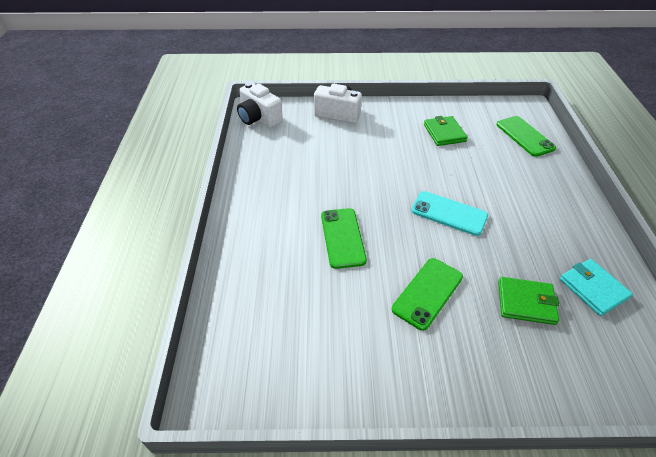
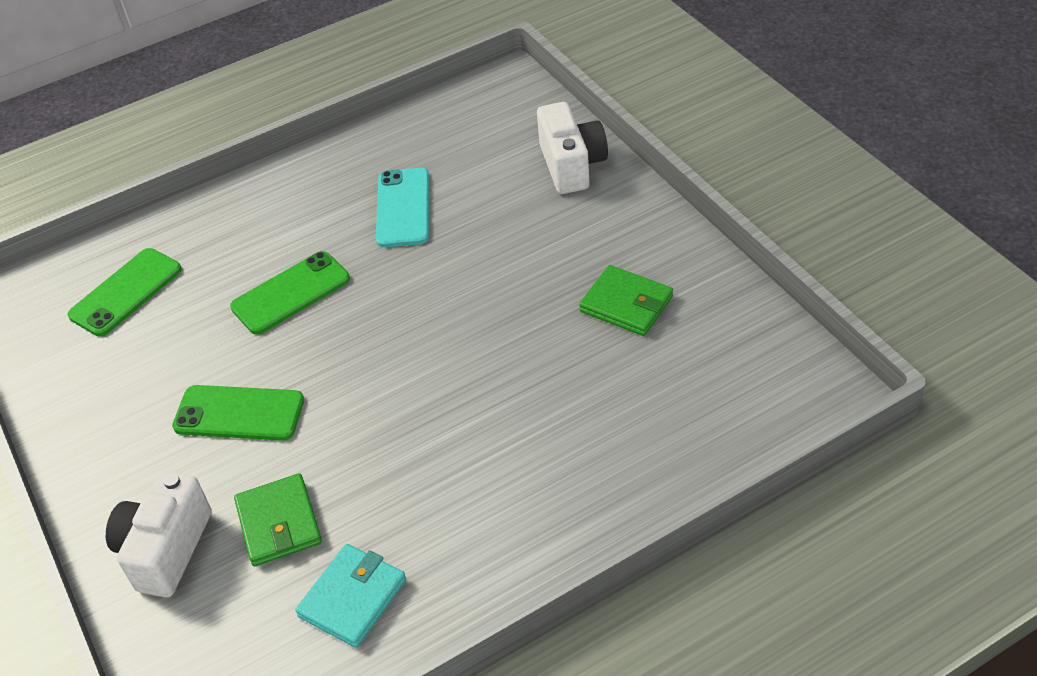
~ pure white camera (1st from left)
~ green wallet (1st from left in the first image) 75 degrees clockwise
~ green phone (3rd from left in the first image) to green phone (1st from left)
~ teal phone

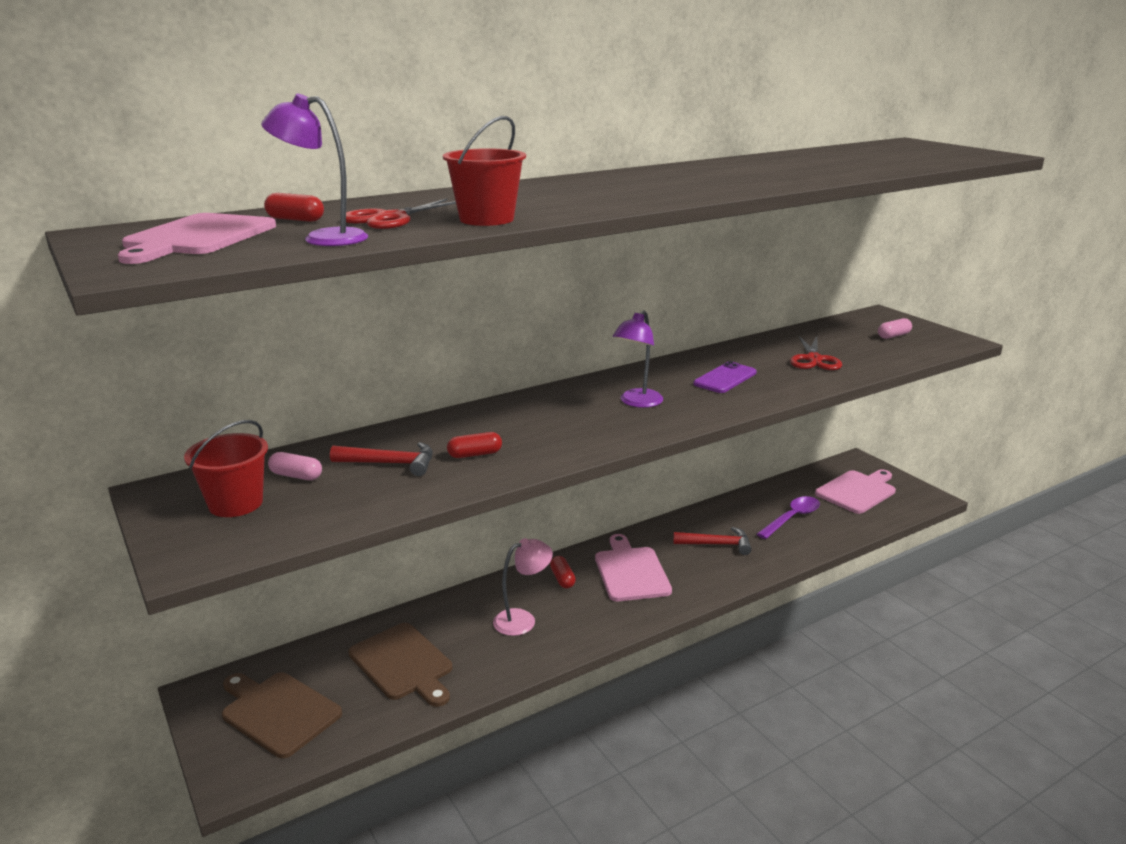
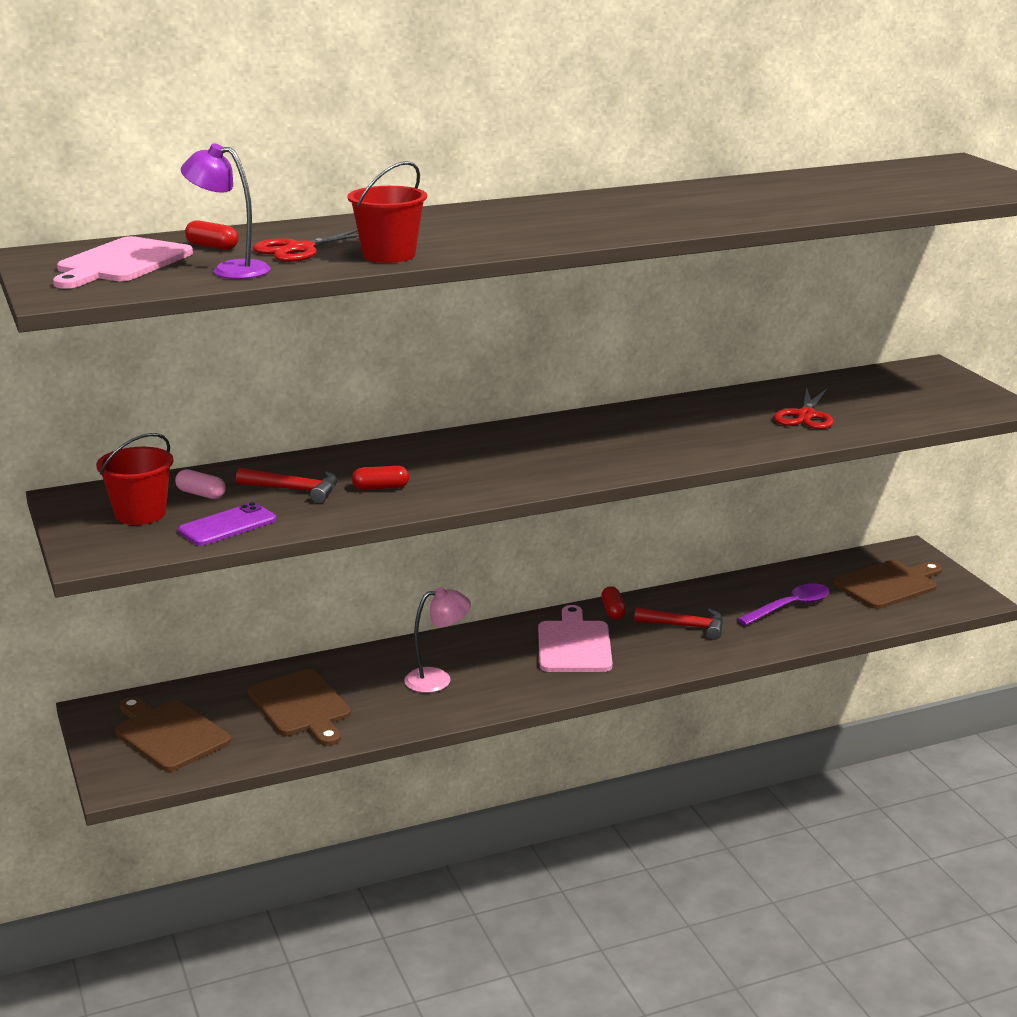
- violet reading lamp (2nd from left)
- rose-pink pill shape (2nd from left)
~ violet phone
~ rose-pink cutting board (3rd from left) to brown cutting board (3rd from left)
~ scarlet pill shape (3rd from left)

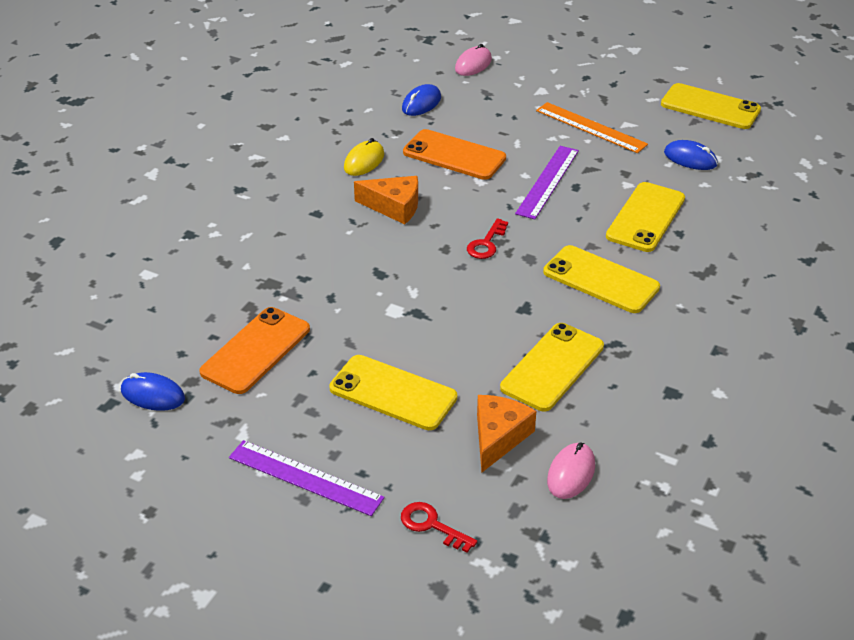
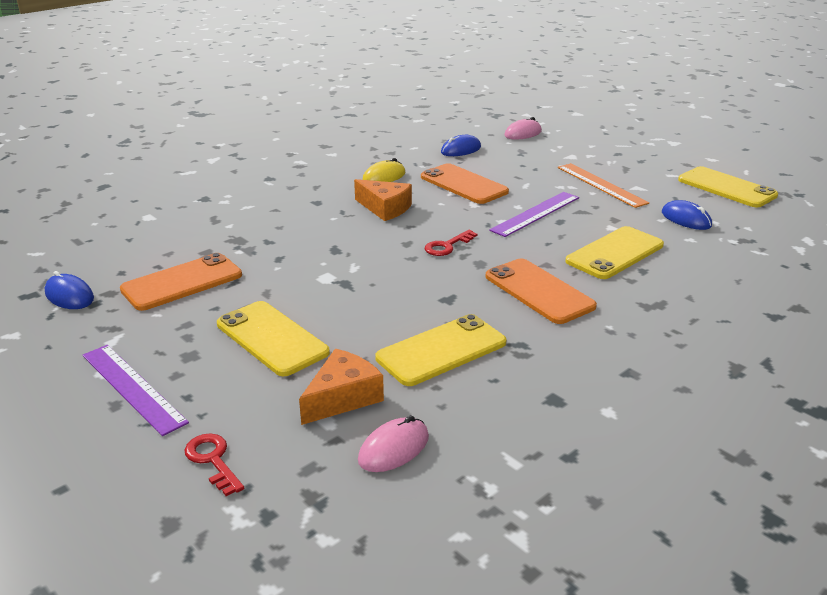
~ golden phone (3rd from left) to bright orange phone (3rd from left)

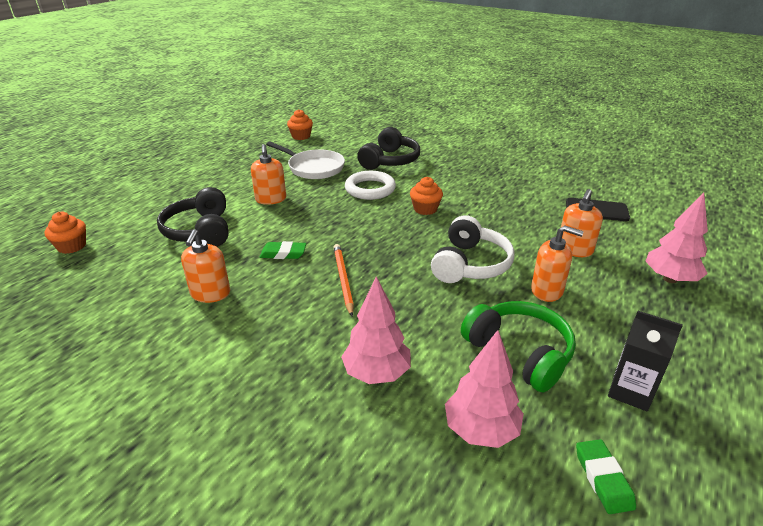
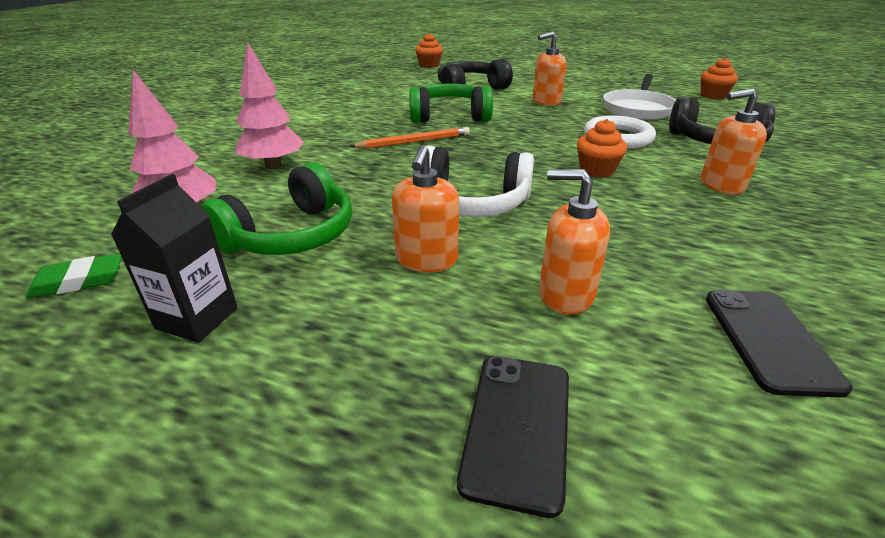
~ rose-pink tree (3rd from left) to ebony phone (1st from left)
~ bright orange soap dispenser (1st from left in the first image) to bright orange soap dispenser (4th from left)
~ green pencil eraser (1st from left) to green headset (2nd from left)

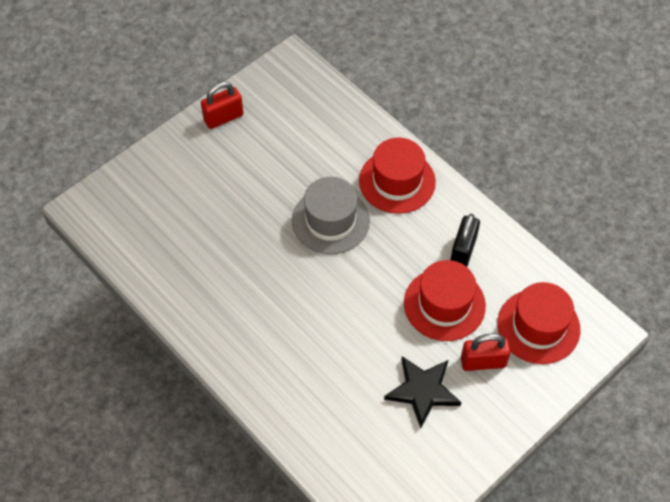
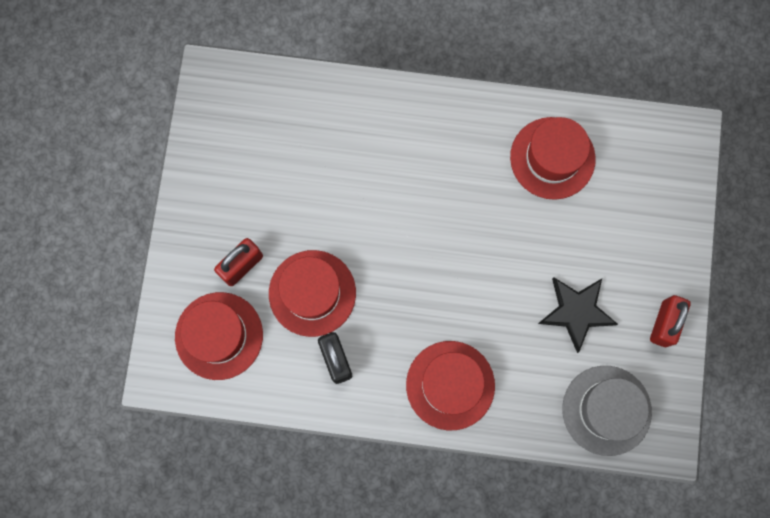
~ gray hat
~ ebony star
+ scarlet hat (4th from left)

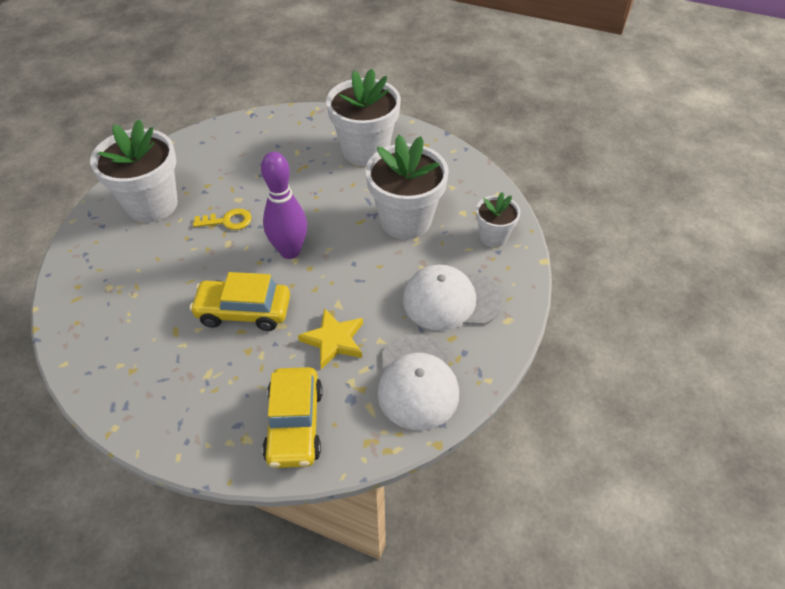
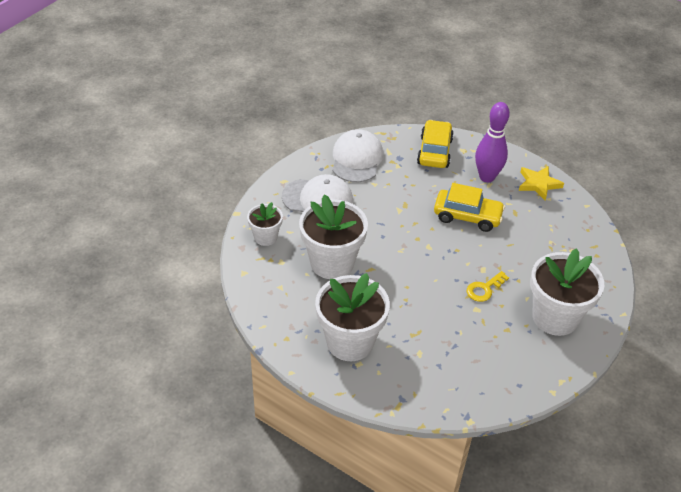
~ violet bowling pin
~ golden door key 45 degrees counterclockwise
~ golden star

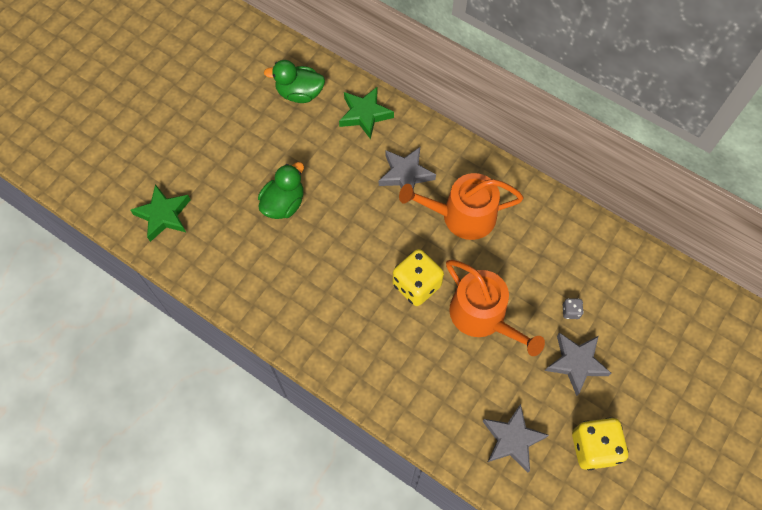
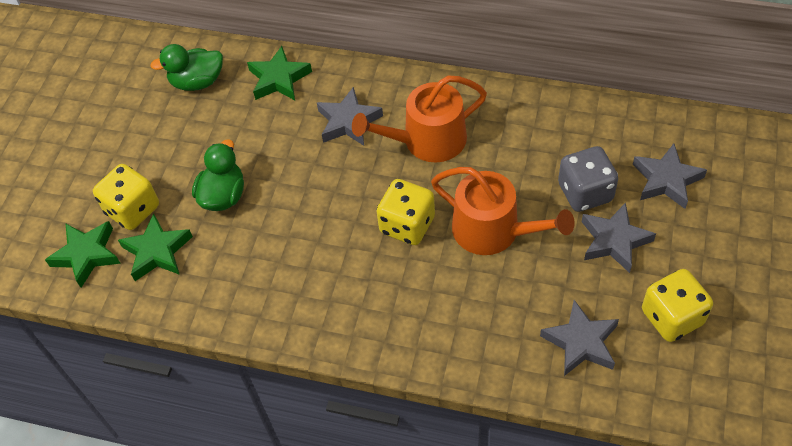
~ gray die x2.27
+ gray star (4th from left)
+ golden die (1st from left)
+ green star (2nd from left)

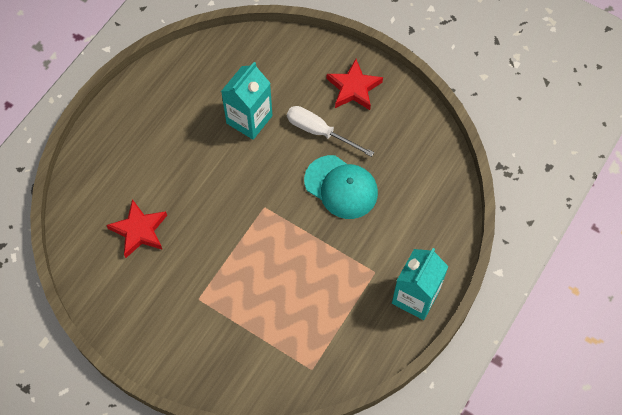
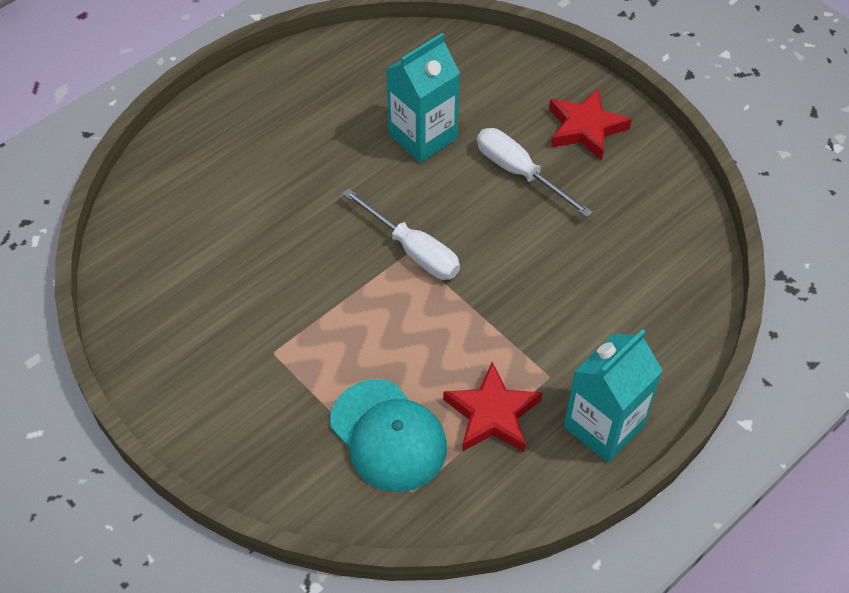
~ teal cap
~ scarlet star (1st from left)
+ pure white hand screwdriver (1st from left)

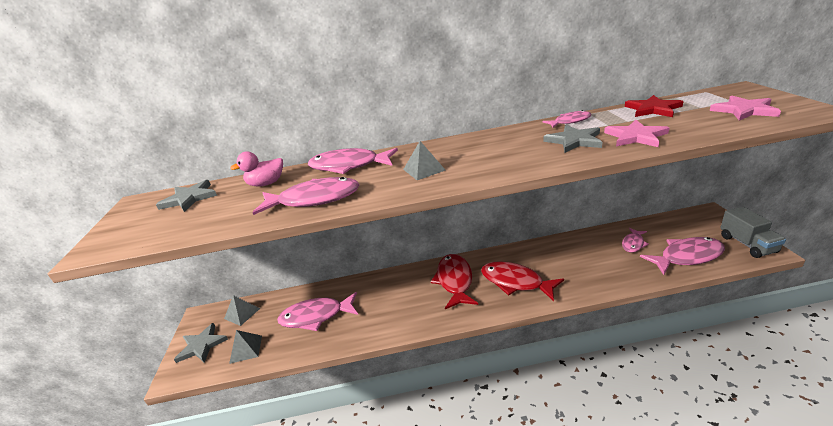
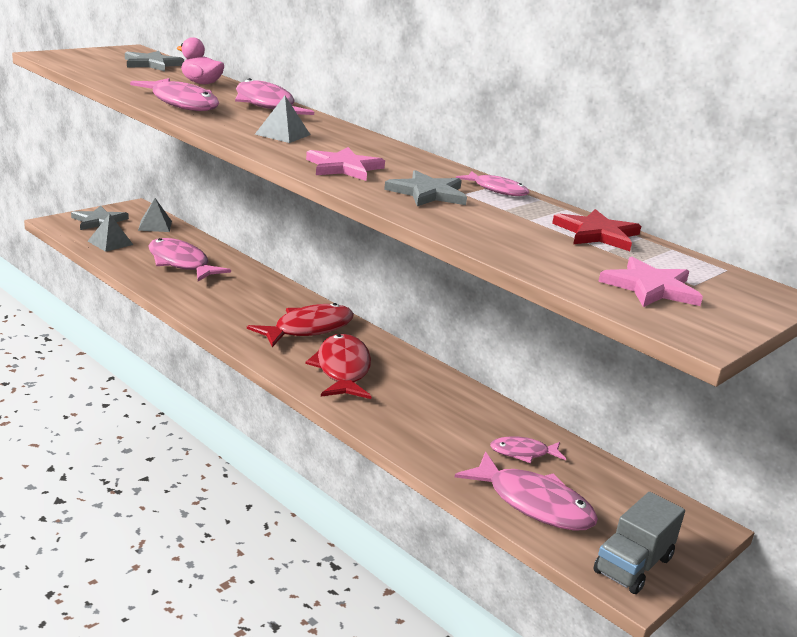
~ rose-pink star (1st from left)

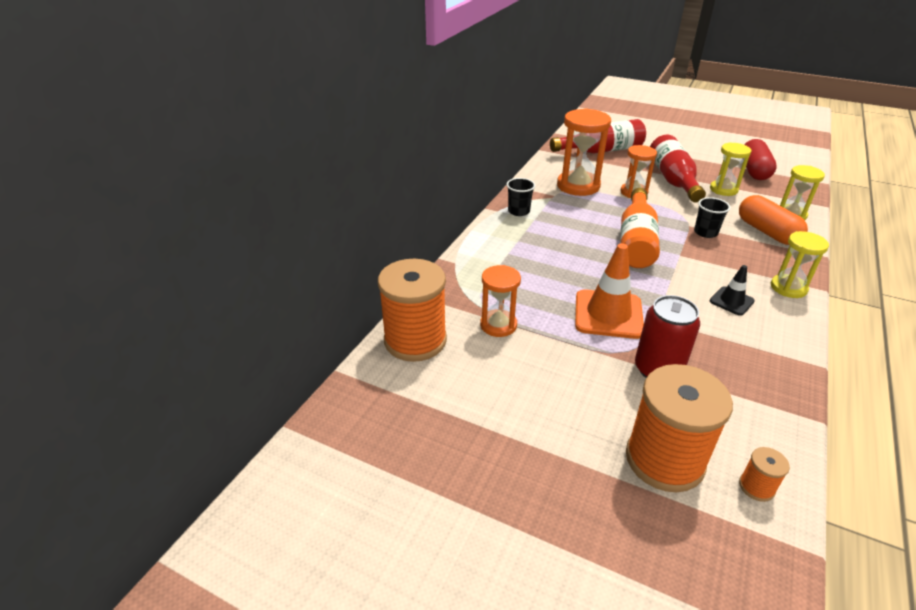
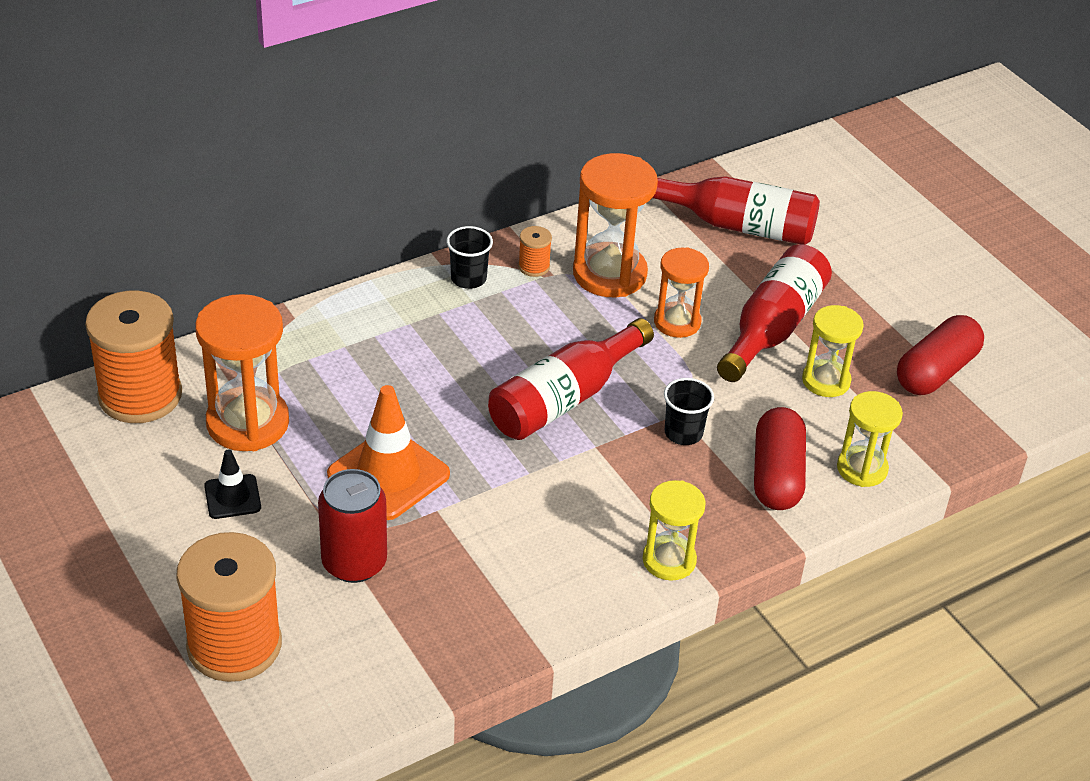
~ bright orange bottle to scarlet bottle (1st from left)
~ bright orange pill shape to scarlet pill shape (1st from left)
~ bright orange sandglass (1st from left) x1.62
~ ebony traffic cone
~ bright orange bobbin (3rd from left)

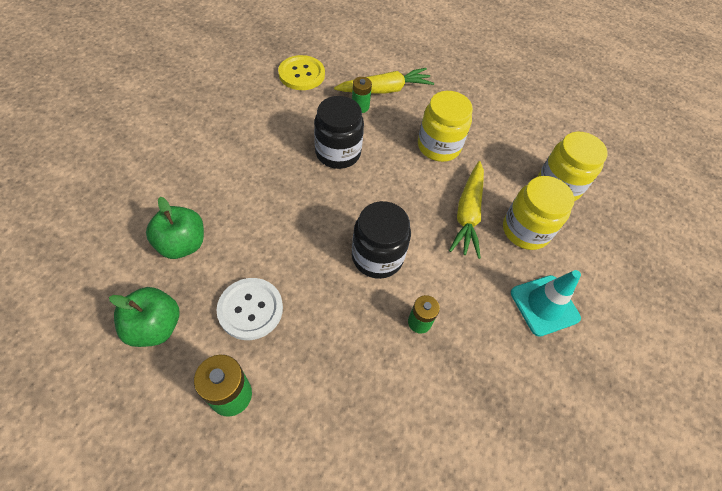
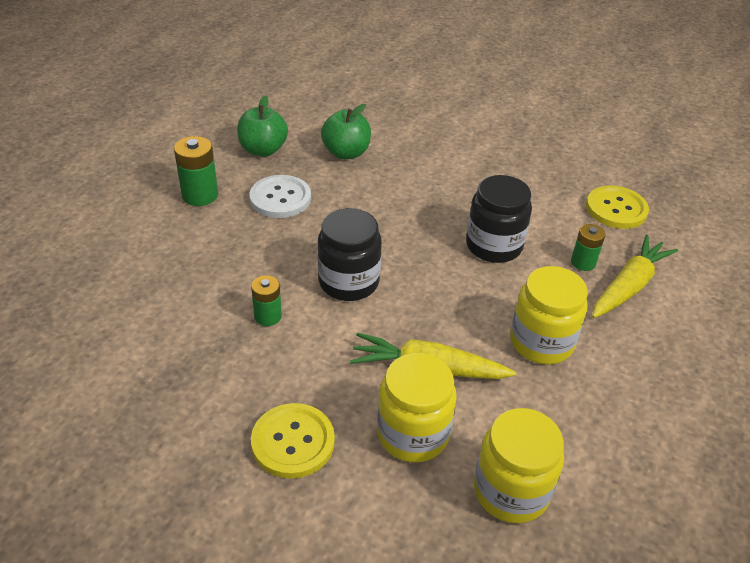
~ golden toy carrot (1st from left in the first image) 120 degrees counterclockwise
~ teal traffic cone to golden sewing button (1st from left)

